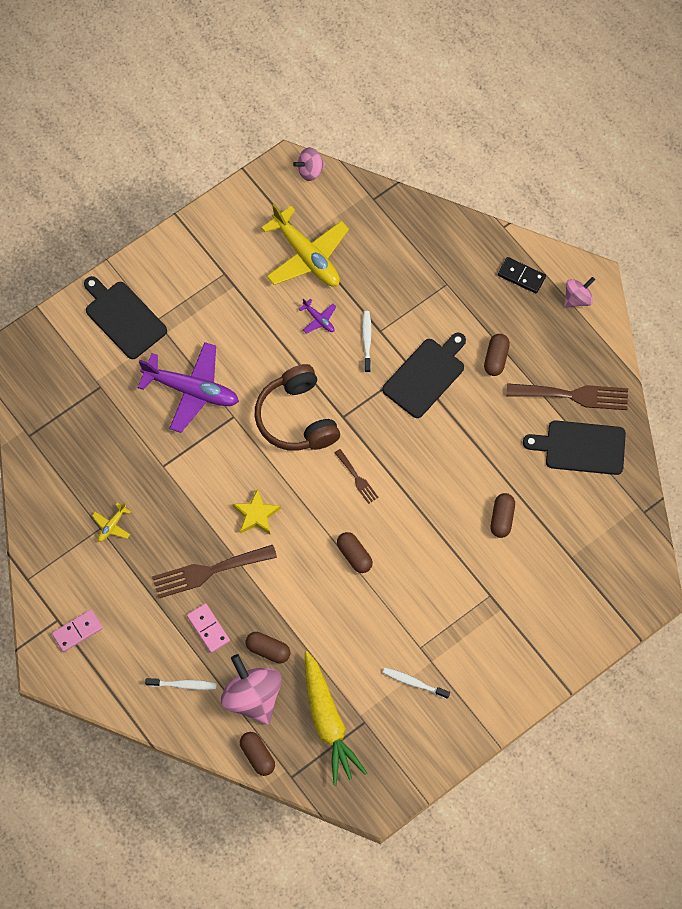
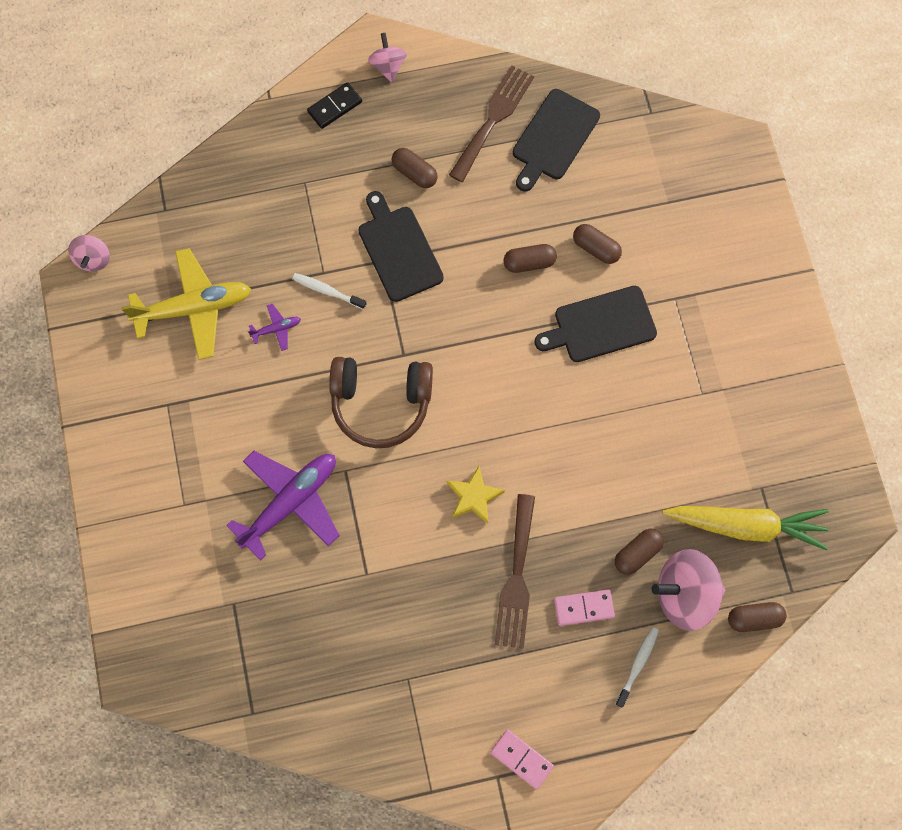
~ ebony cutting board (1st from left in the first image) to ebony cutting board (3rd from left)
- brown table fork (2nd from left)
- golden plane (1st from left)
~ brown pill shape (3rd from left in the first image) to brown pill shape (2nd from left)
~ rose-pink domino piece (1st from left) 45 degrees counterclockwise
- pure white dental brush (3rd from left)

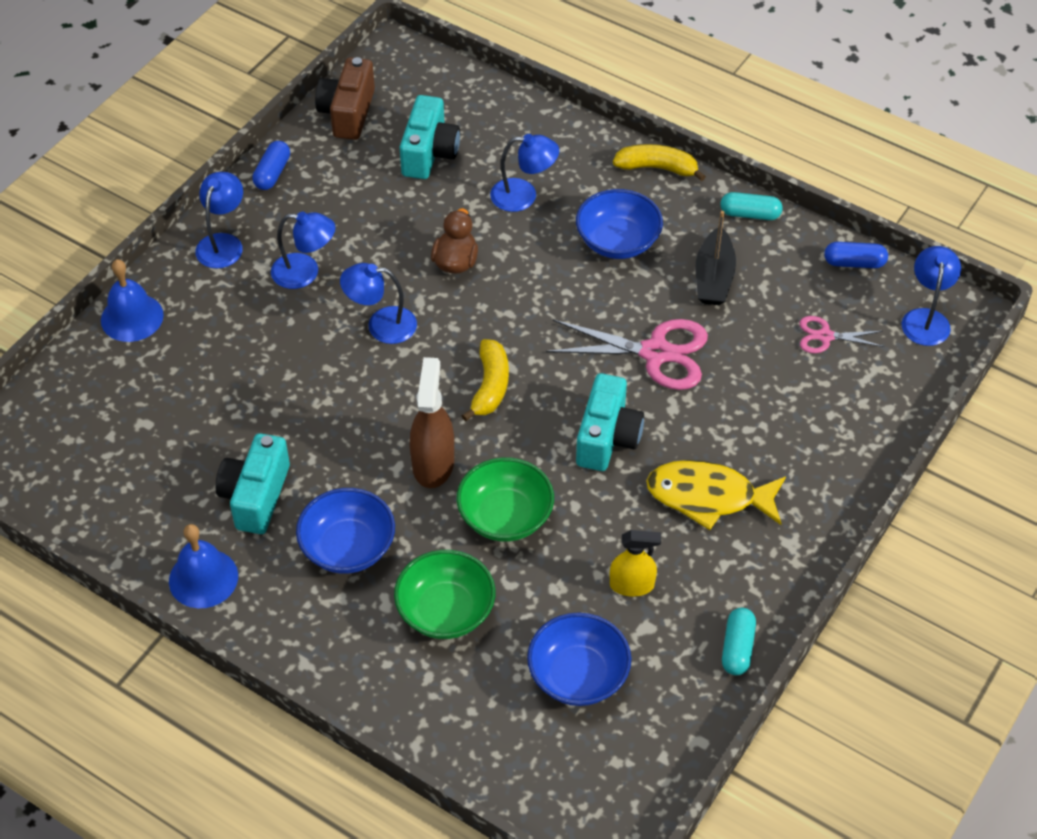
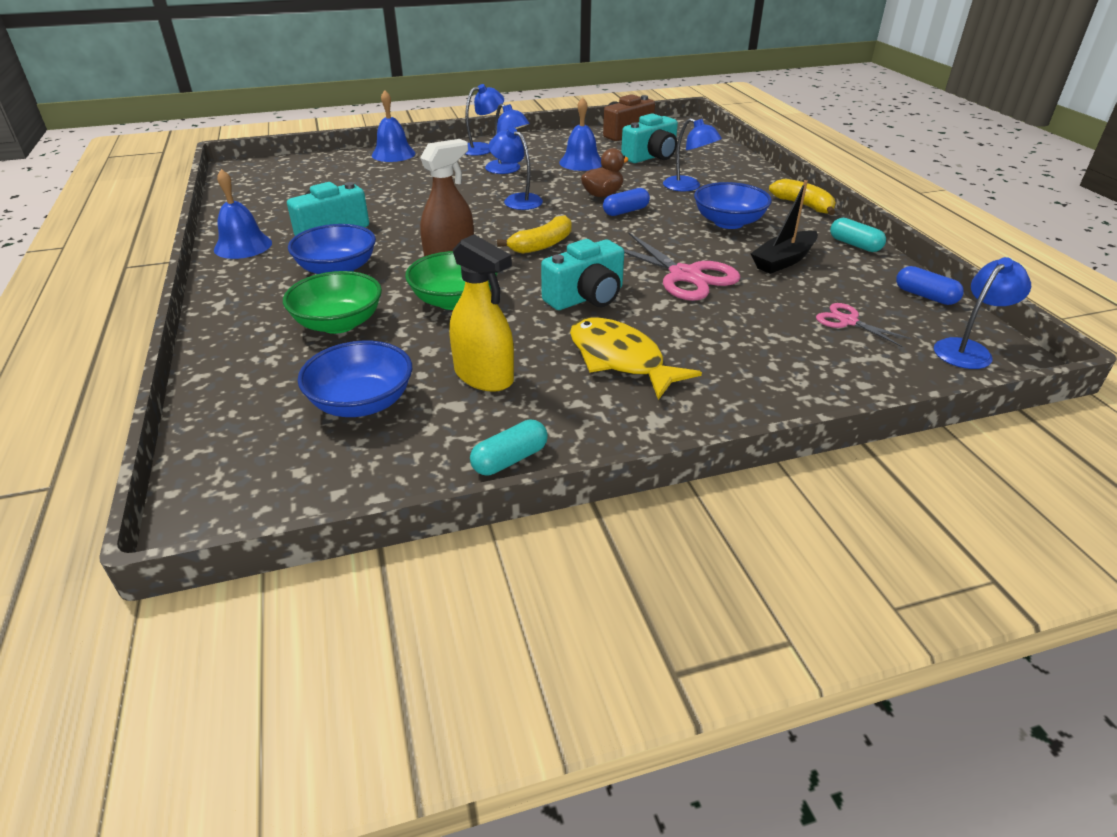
~ blue pill shape (1st from left)
~ golden sprayer x1.51
+ blue school bell (3rd from left)

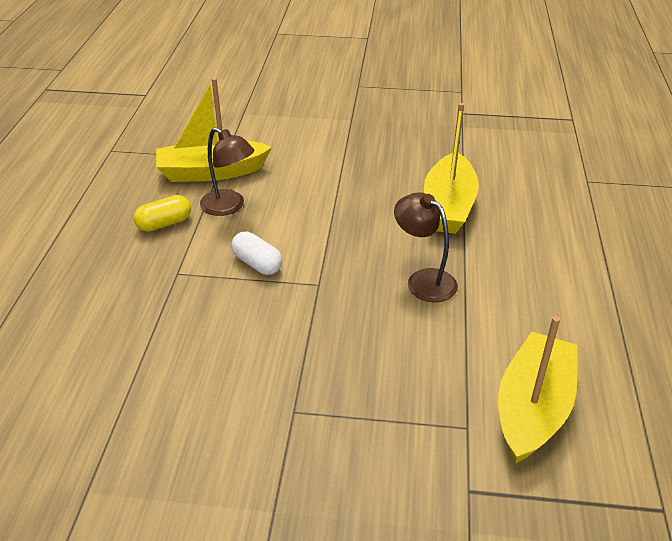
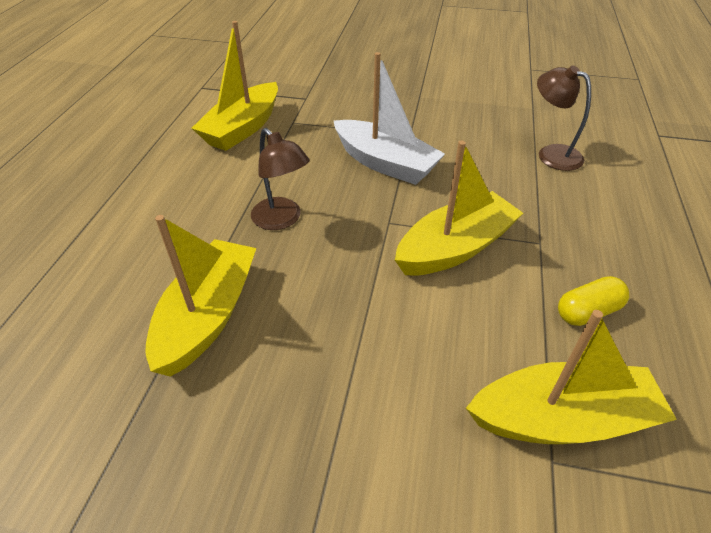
~ brown reading lamp (1st from left in the first image) to brown reading lamp (2nd from left)
~ pure white pill shape to golden boat (3rd from left)
+ pure white boat

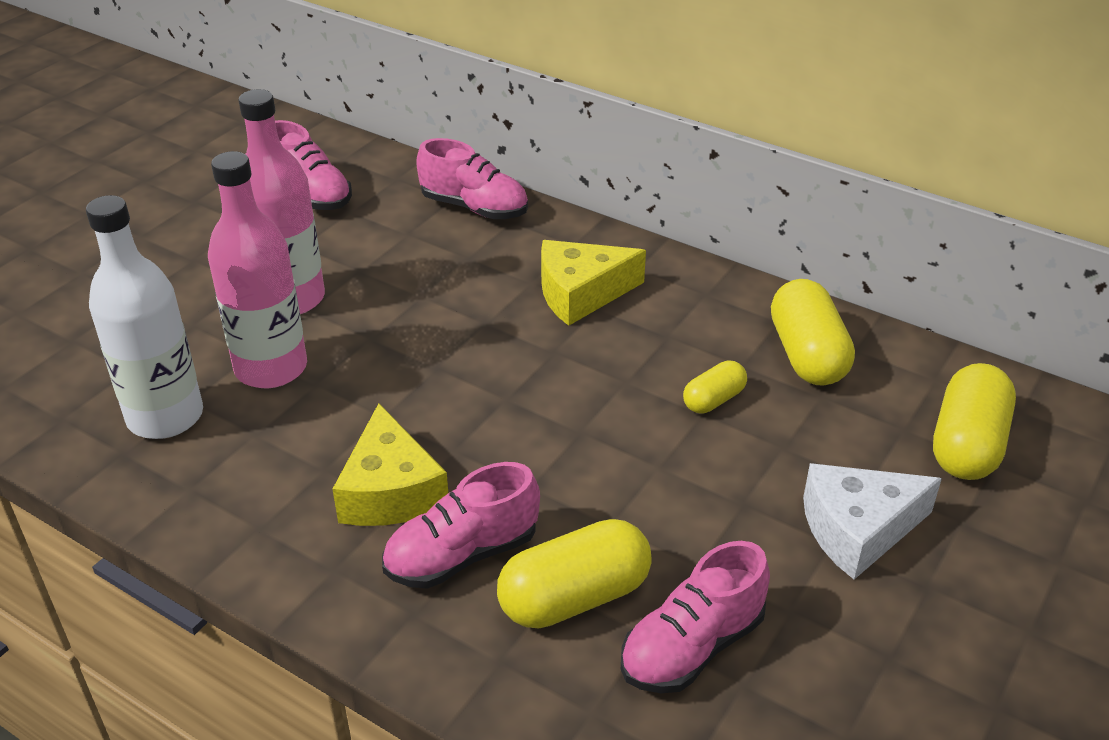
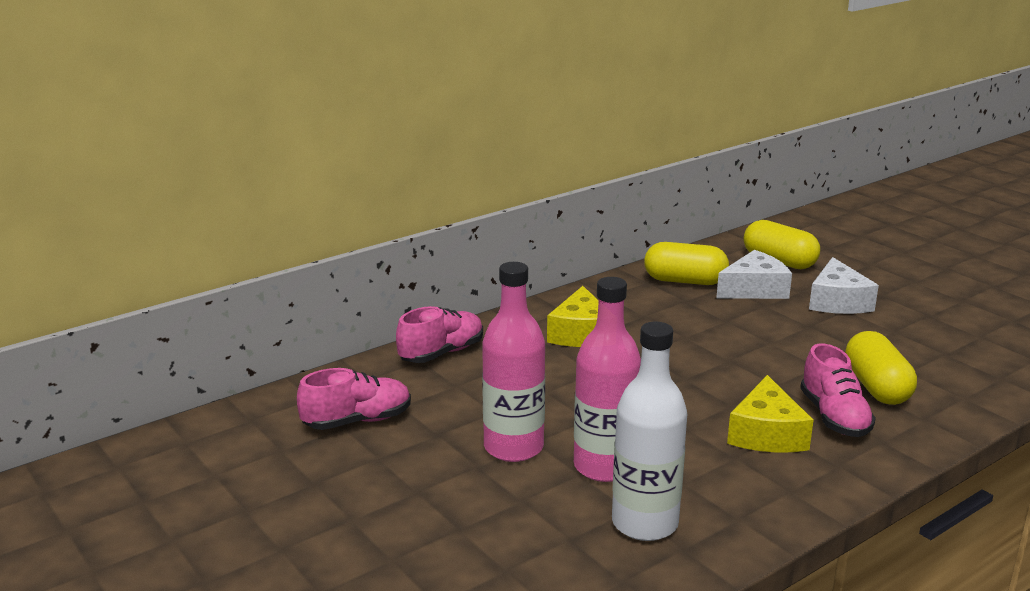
- golden pill shape (2nd from left)
~ golden piece of cheese (1st from left in the first image) 90 degrees clockwise
- rose-pink shoe (4th from left)
+ pure white piece of cheese (1st from left)

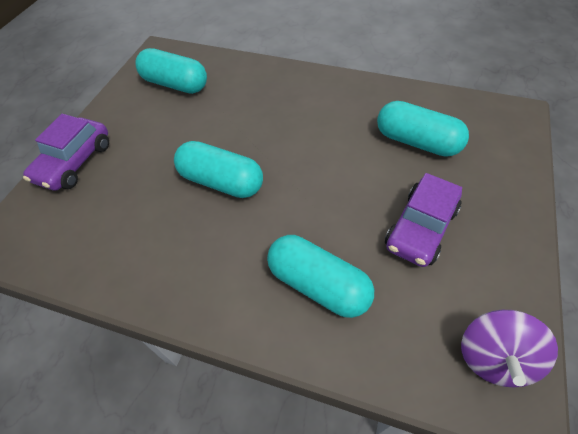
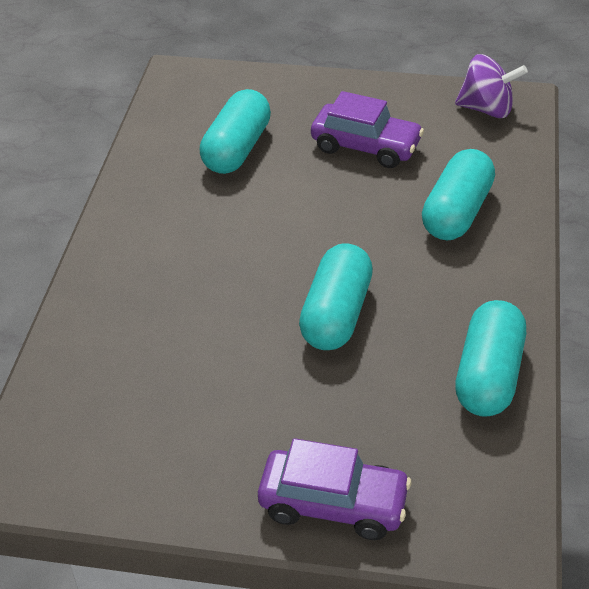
~ teal pill shape (1st from left in the first image) to teal pill shape (4th from left)

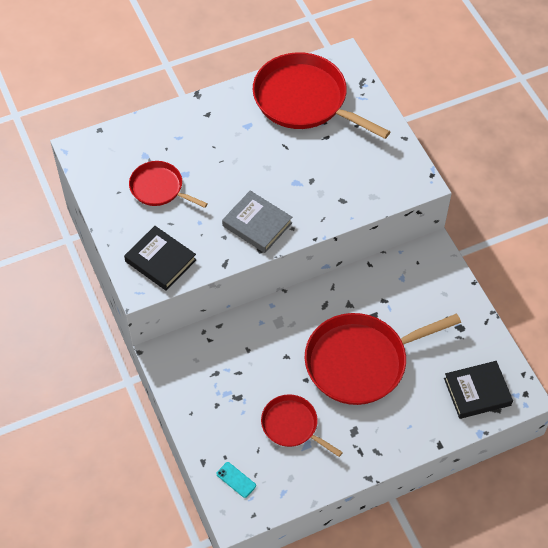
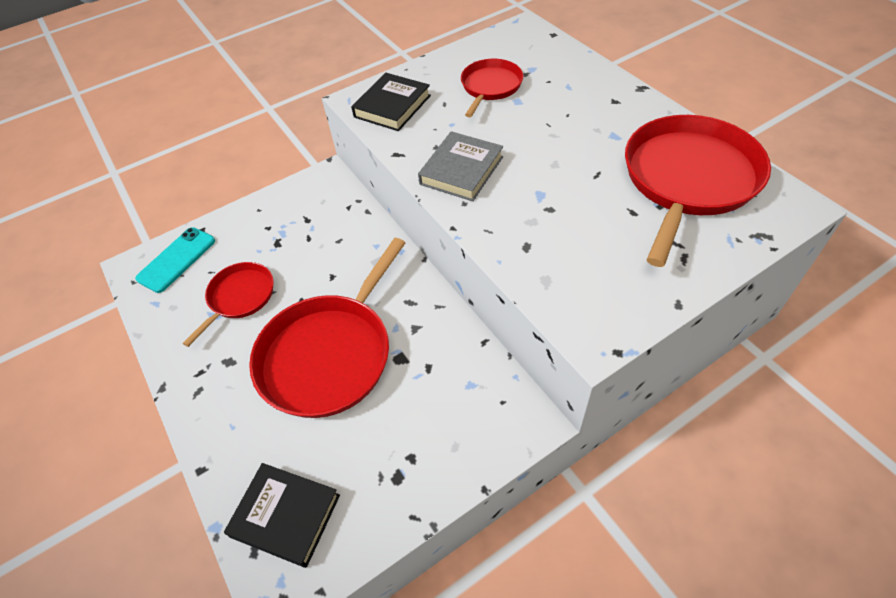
~ scarlet skillet (4th from left in the first image) 120 degrees counterclockwise
~ ebony book (2nd from left in the first image) 45 degrees counterclockwise
~ teal phone x1.79

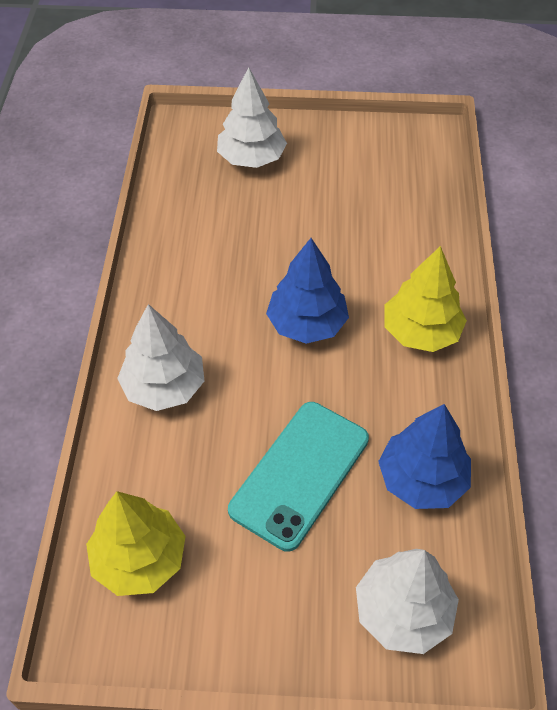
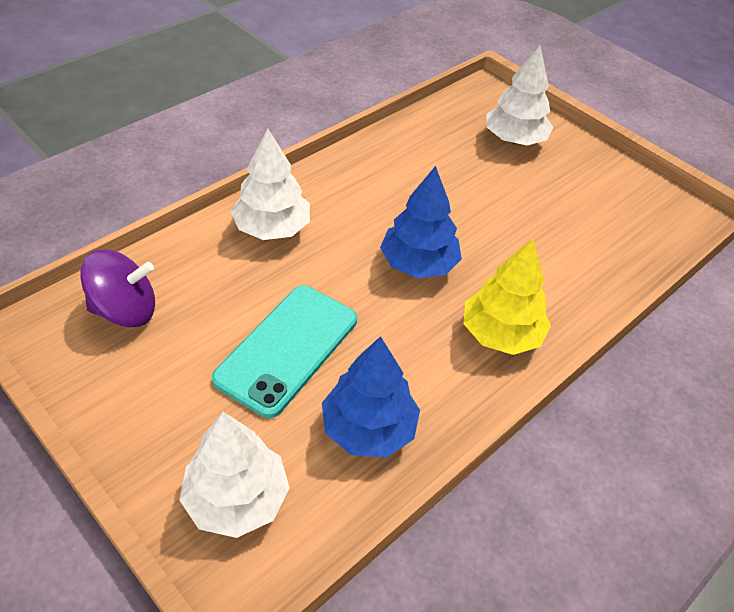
~ teal phone 45 degrees counterclockwise
~ golden tree (1st from left) to violet toy top

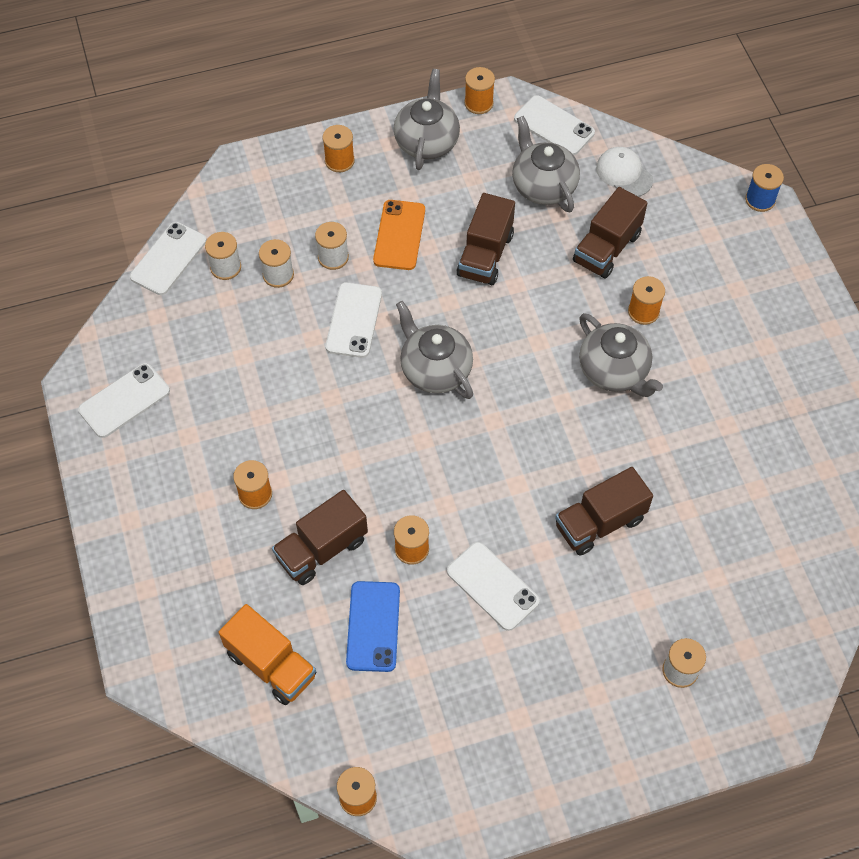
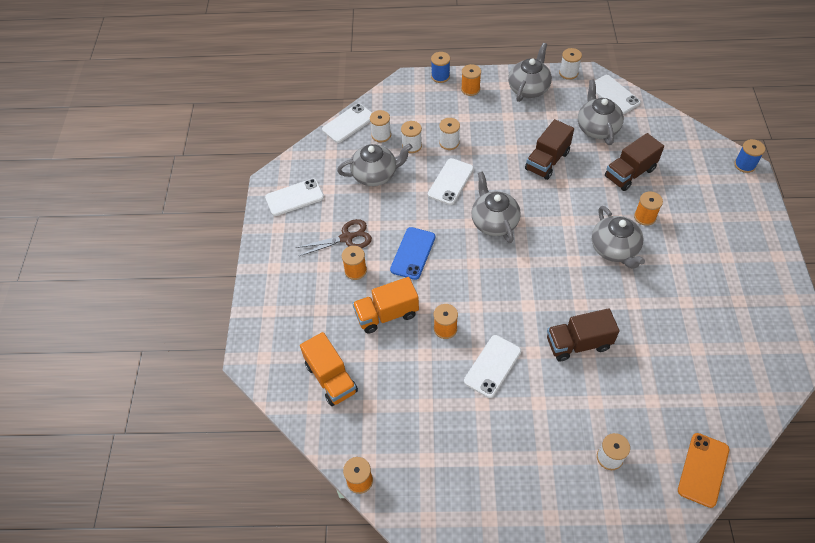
~ bright orange bobbin (5th from left) to pure white bobbin (4th from left)
- pure white cap
~ bright orange phone
~ brown lorry (1st from left) to bright orange lorry (2nd from left)
~ pure white phone (4th from left) 60 degrees clockwise
~ blue phone
+ blue bobbin (1st from left)
+ gray teapot (1st from left)
+ brown shears

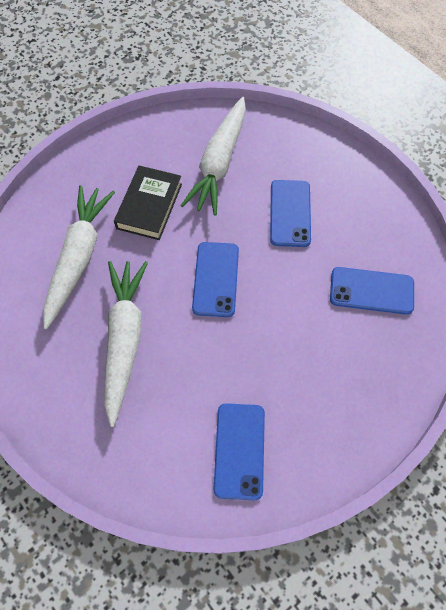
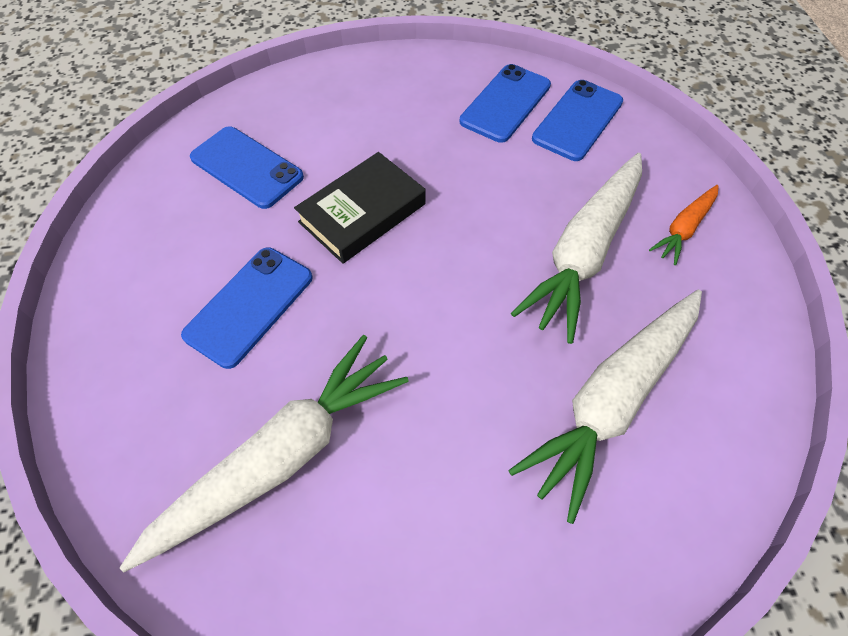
~ ebony book
~ blue phone (1st from left in the first image) to blue phone (4th from left)
+ bright orange toy carrot

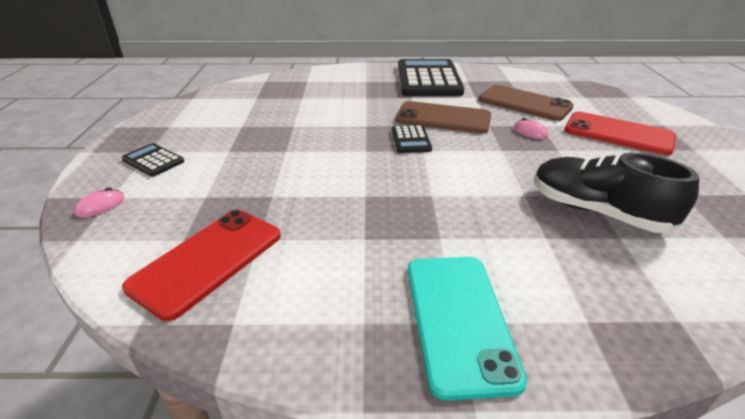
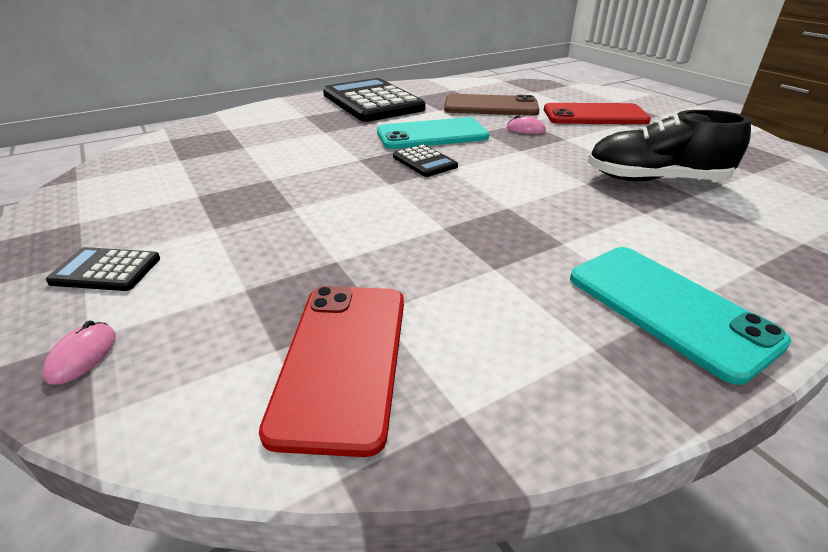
~ brown phone (1st from left) to teal phone (1st from left)

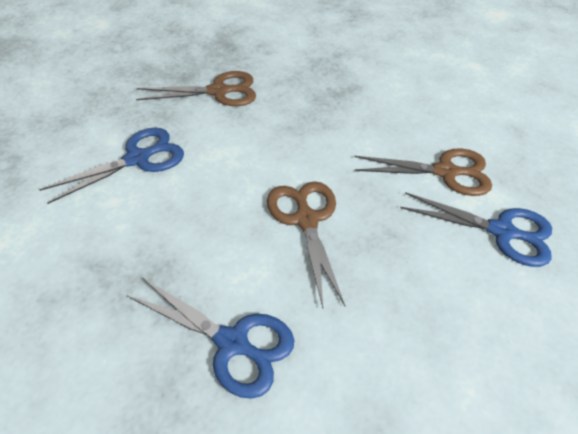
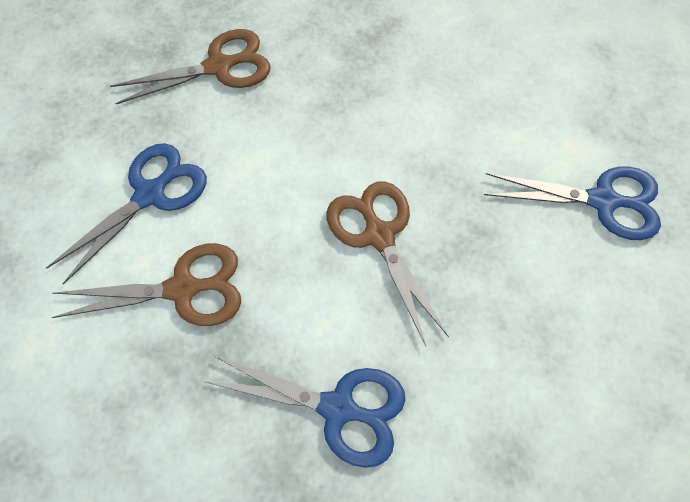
~ brown shears (3rd from left in the first image) to brown shears (1st from left)

